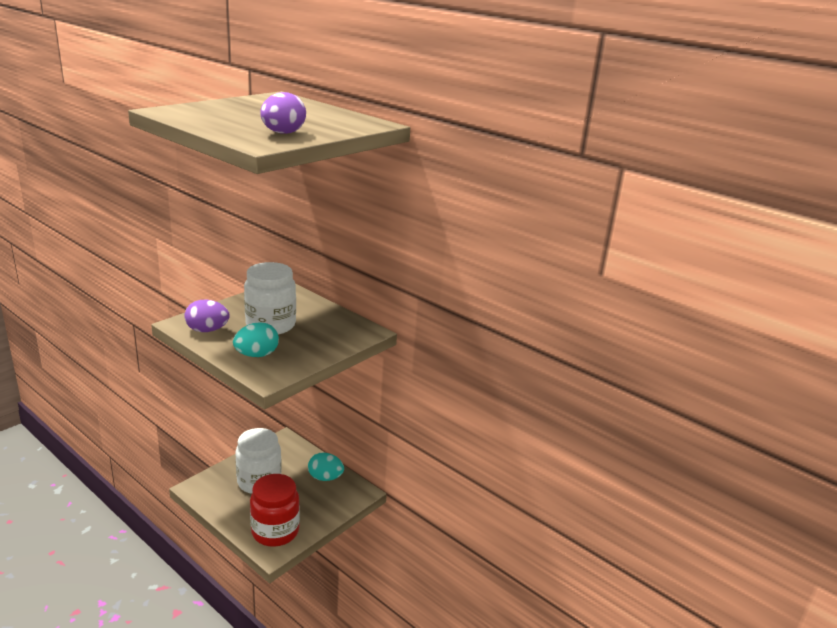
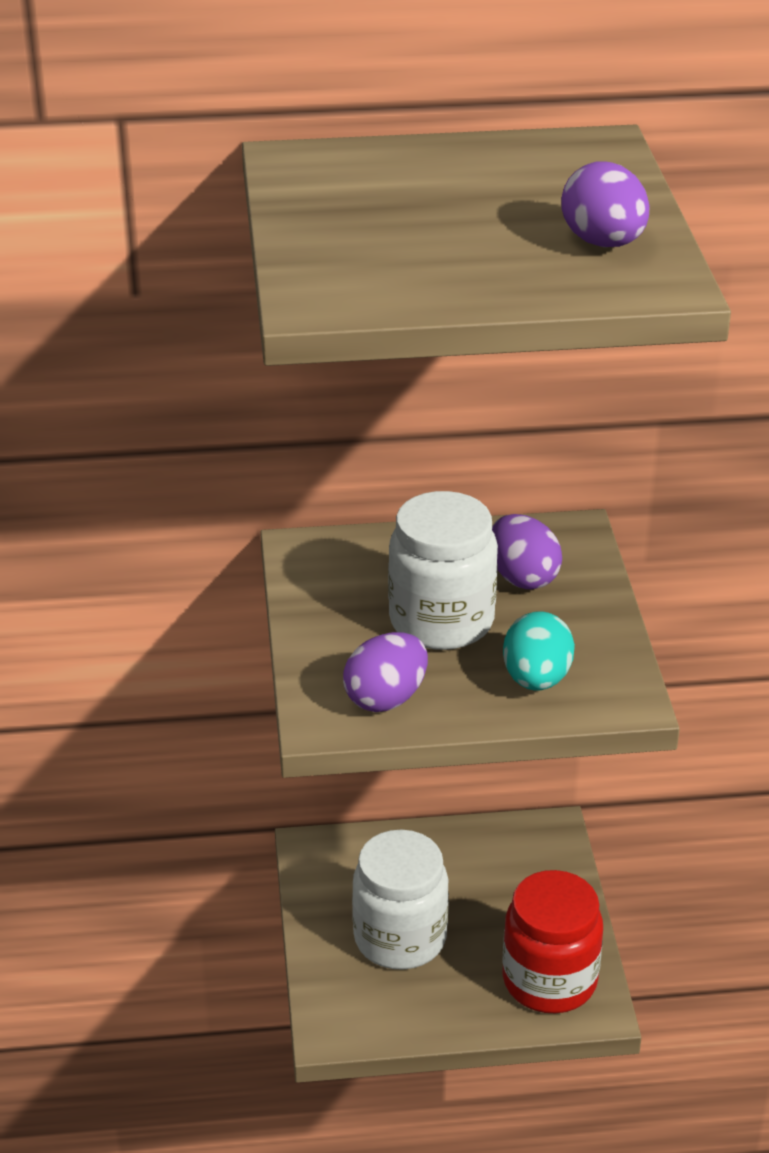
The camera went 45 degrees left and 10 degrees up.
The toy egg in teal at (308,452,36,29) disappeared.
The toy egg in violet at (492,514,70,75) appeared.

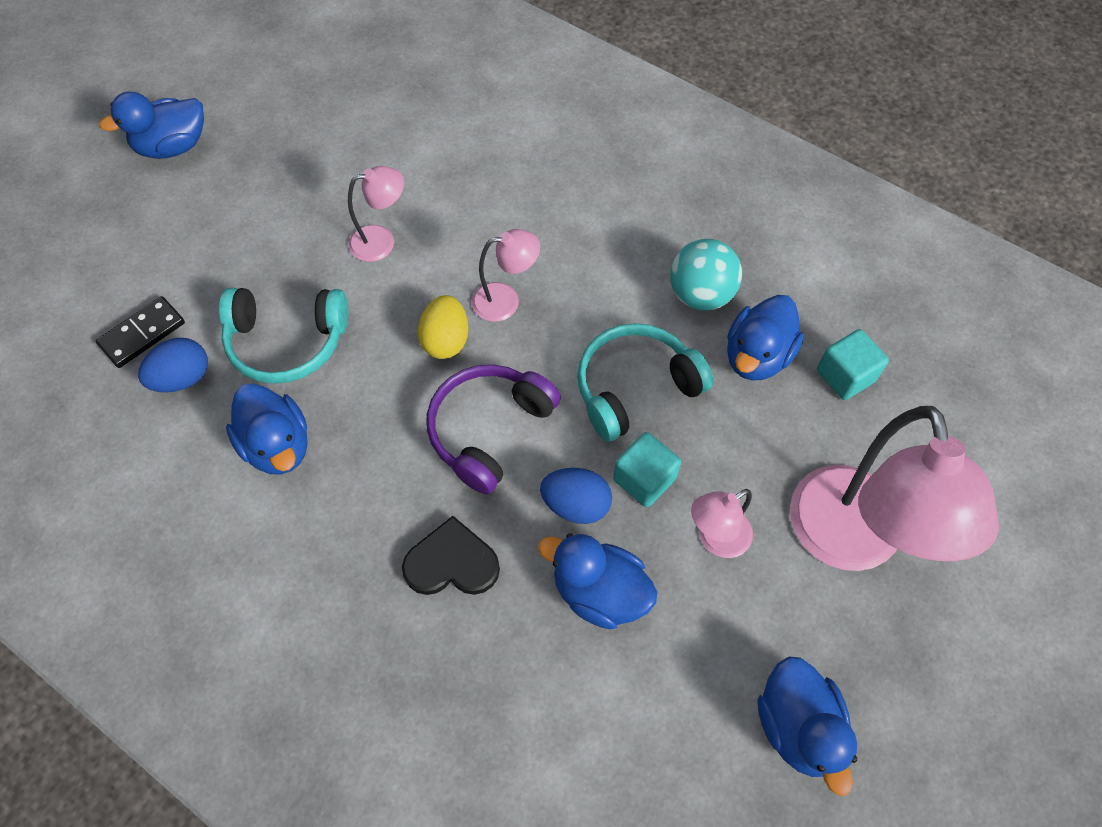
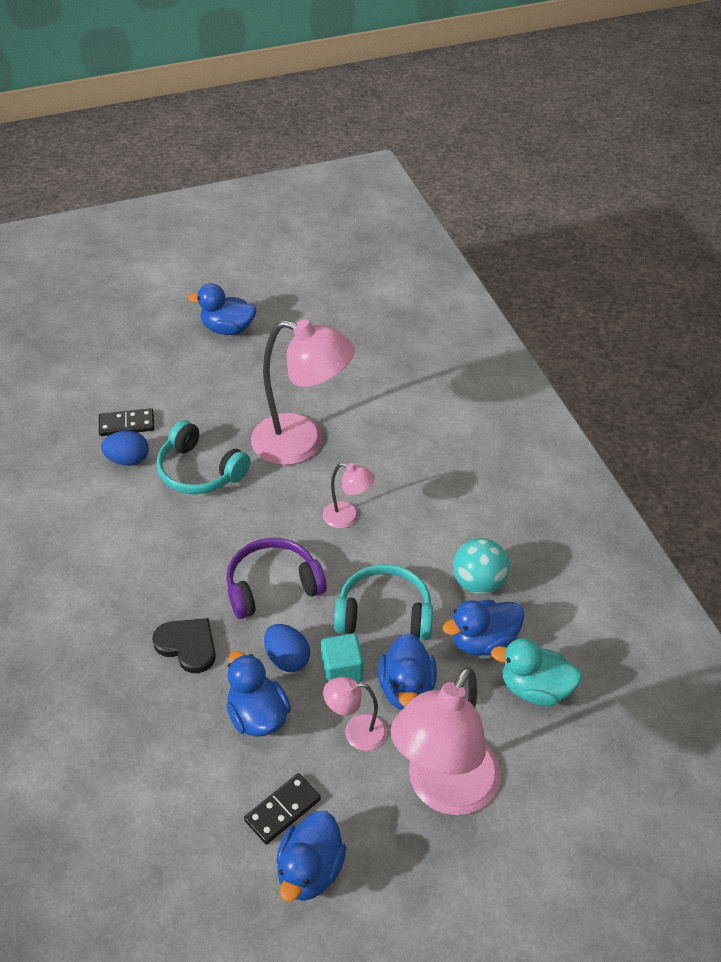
The camera went 35 degrees right and 15 degrees down.
The duck in cobalt moved from (226,383,82,92) to (378,633,59,77).
The reading lamp in rosy at (348,166,56,96) changed to 2.12 times the size.
The toy egg in yellow at (418,295,50,64) disappeared.
The block in teal at (817,329,72,71) was replaced by the duck in teal at (491,638,91,68).
The domino in ebony at (244,773,77,71) appeared.

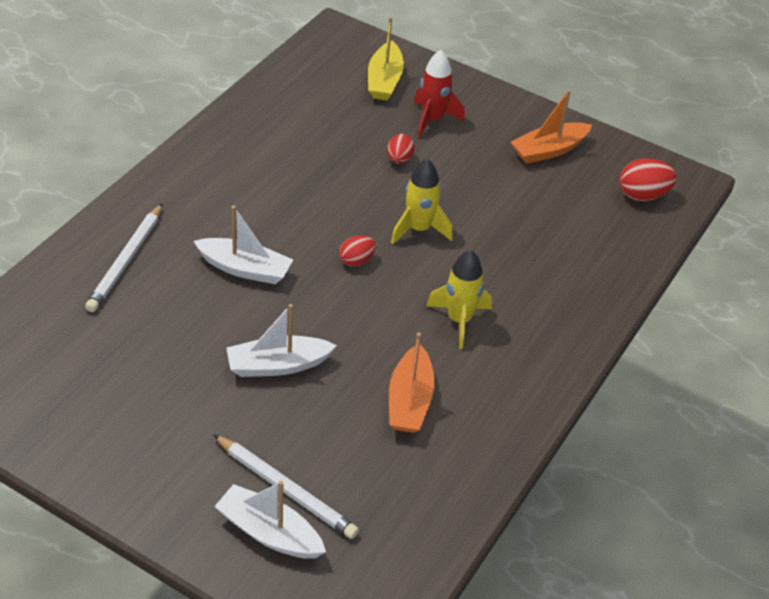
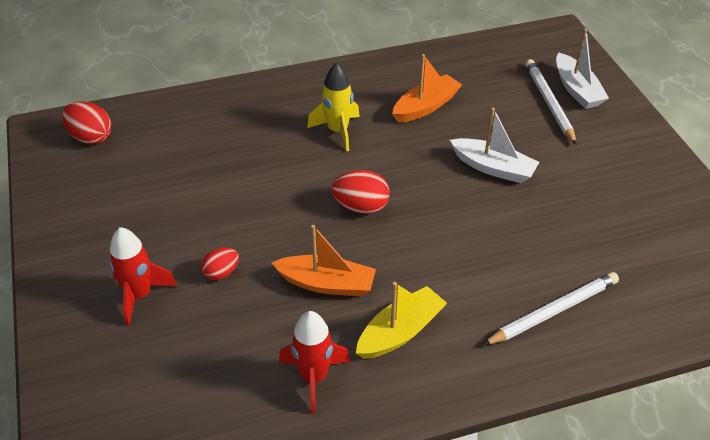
The camera went 135 degrees left and 0 degrees up.
The sailboat in pure white at (193,206,100,78) disappeared.
The toy egg in crimson at (339,235,37,31) changed to 1.55 times the size.
The sailboat in yellow moved from (368,17,36,83) to (356,282,91,77).
The rocket in yellow at (391,158,62,86) disappeared.
The sailboat in orange-coloured moved from (511,89,81,75) to (272,225,104,72).
The rocket in crimson at (279,311,71,103) appeared.

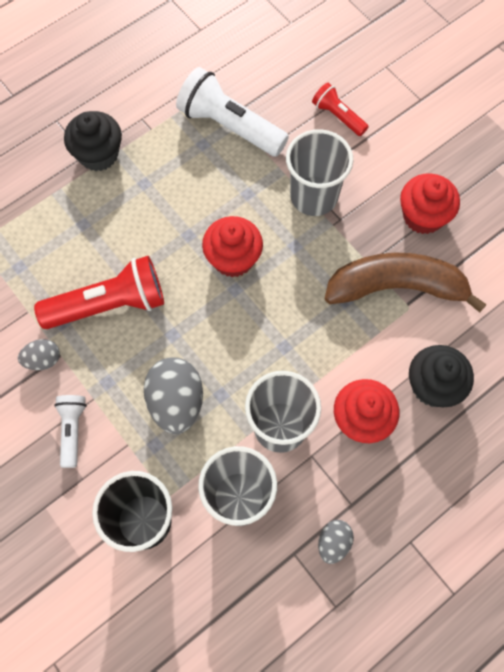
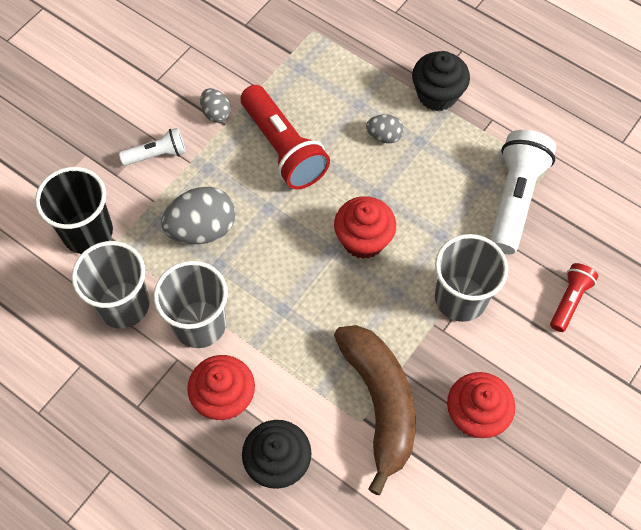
The camera went 75 degrees right and 5 degrees down.
The toy egg in gray moved from (318,520,36,44) to (366,114,38,29).

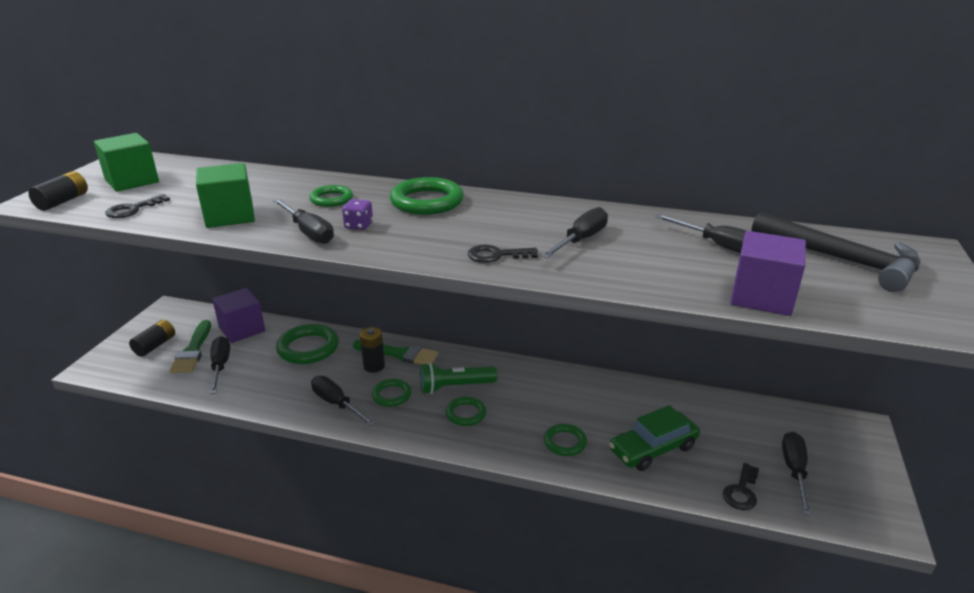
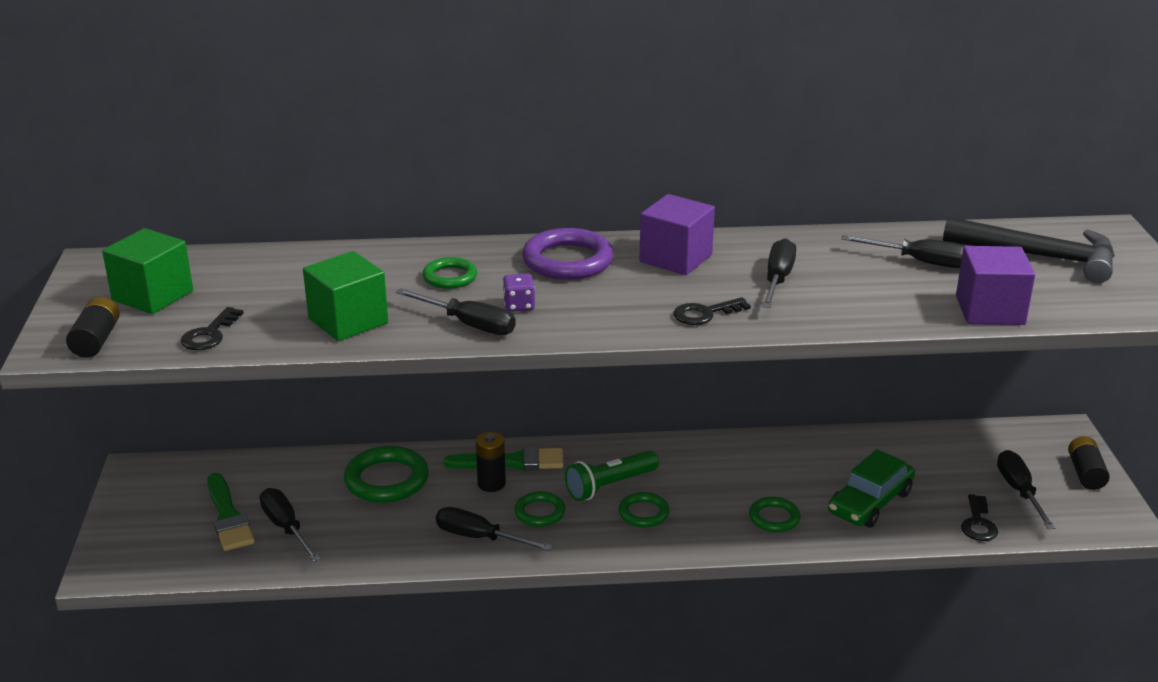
The camera went 20 degrees left and 0 degrees up.
The power cell in ebony moved from (129,320,46,37) to (1068,436,42,54).
The block in violet moved from (212,288,53,55) to (639,194,76,81).
The hoop in emerald at (390,177,74,38) became the hoop in violet at (522,228,92,52).

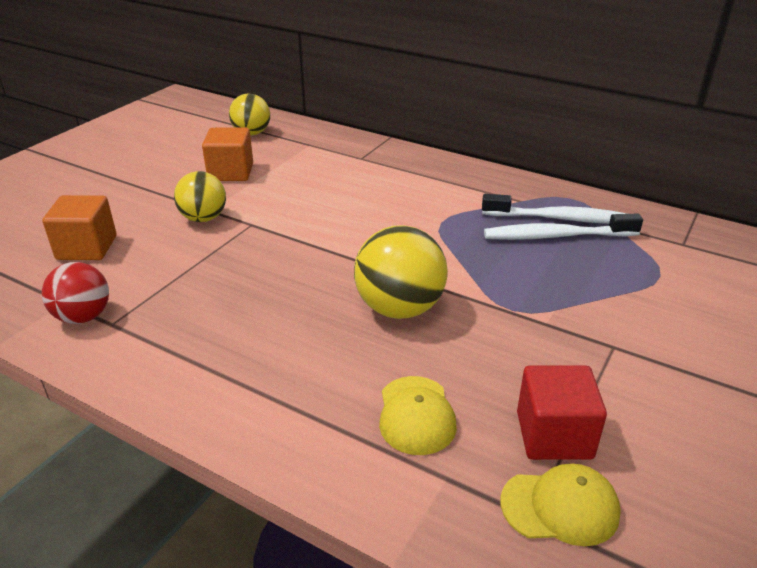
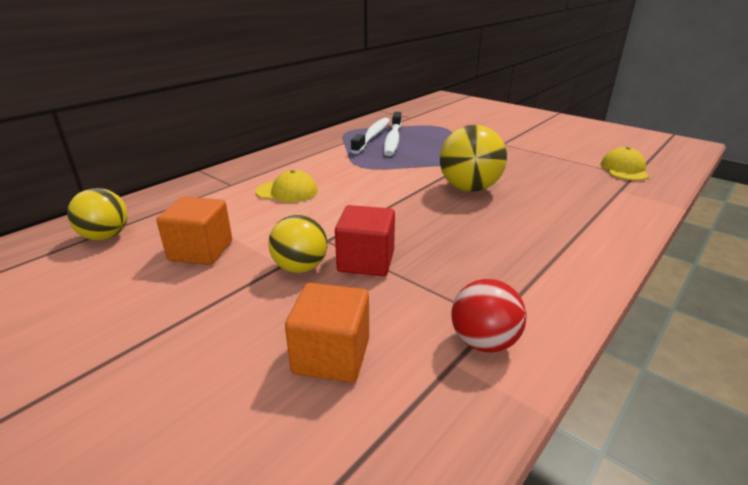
The camera went 80 degrees left and 5 degrees down.
The peaked cap in yellow moved from (379,376,78,79) to (255,170,63,32).
The block in crimson moved from (517,366,90,94) to (335,205,60,71).

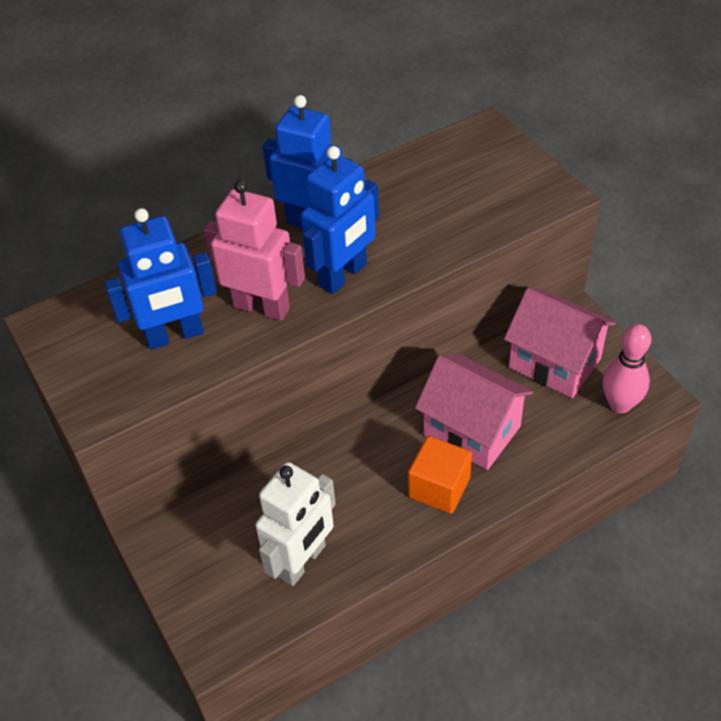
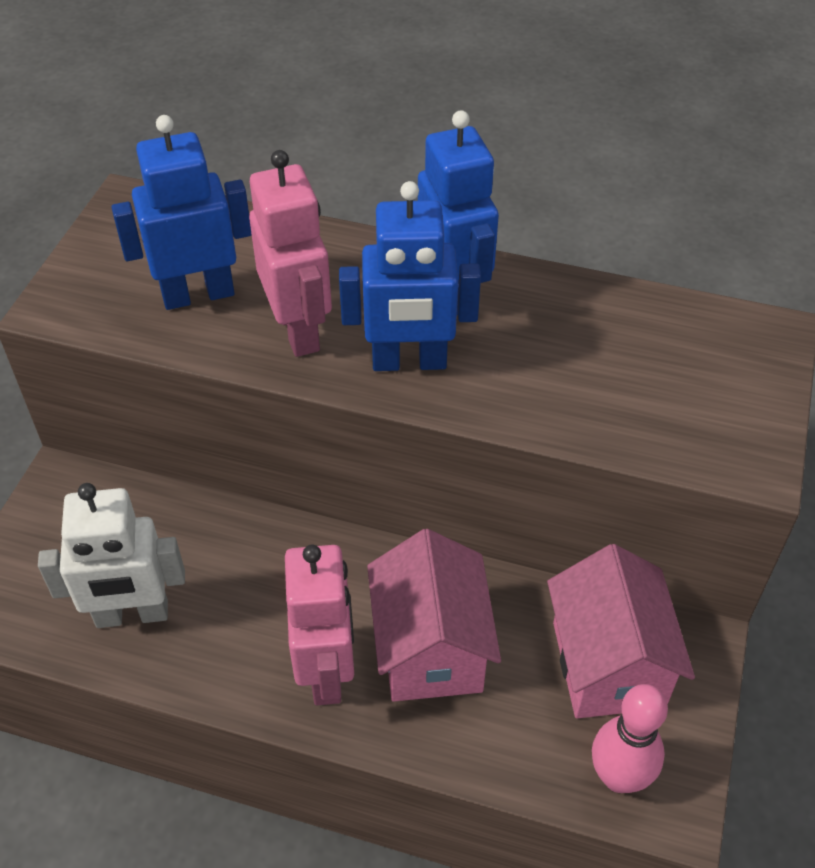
The camera went 45 degrees right and 0 degrees up.
The robot in cobalt at (105,208,112,141) turned 135 degrees clockwise.
The block in orange-coloured at (408,436,64,78) was replaced by the robot in rosy at (285,544,69,161).

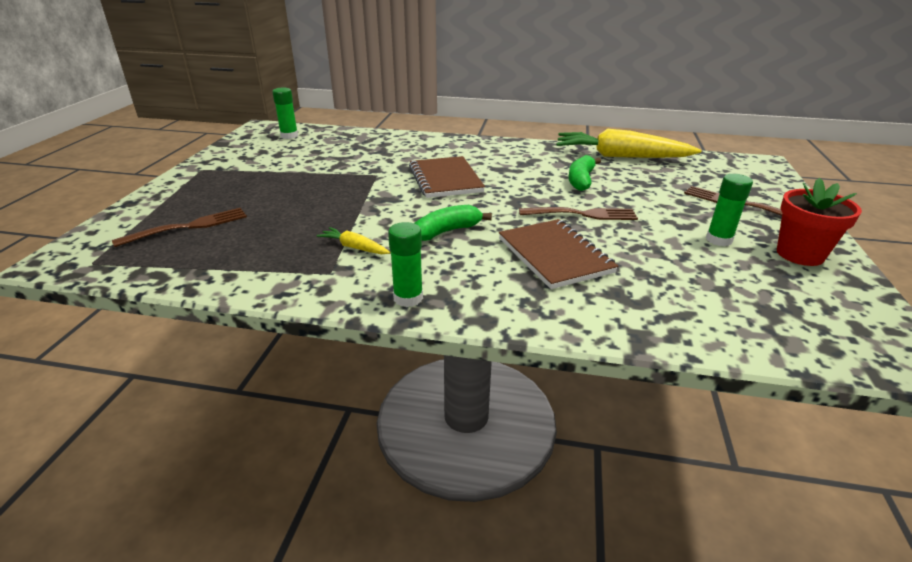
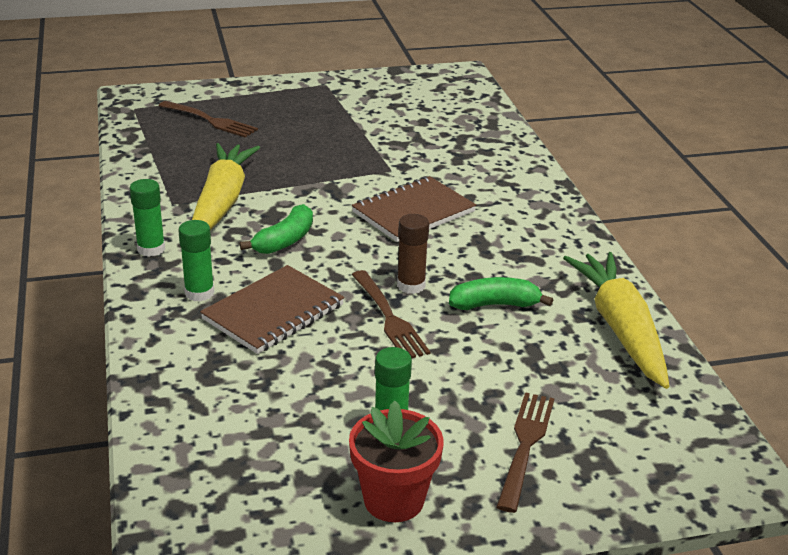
The camera went 65 degrees right and 0 degrees up.
The stick of glue in emerald moved from (272,87,26,52) to (178,220,36,81).
The carrot in yellow at (317,227,73,27) changed to 2.28 times the size.
The banana fruit in emerald at (414,205,78,36) turned 90 degrees clockwise.
The stick of glue in dark brown at (397,214,32,80) appeared.

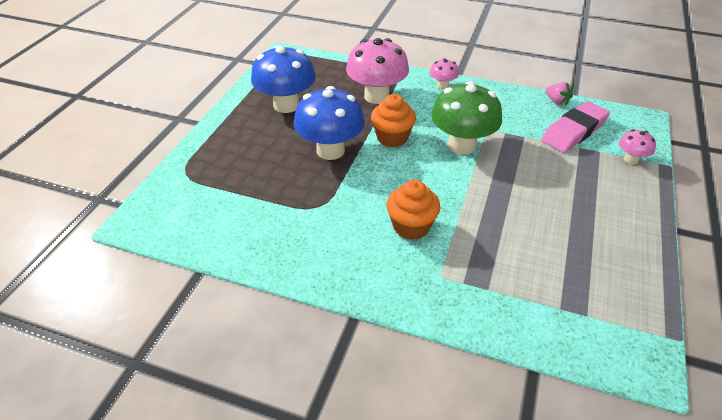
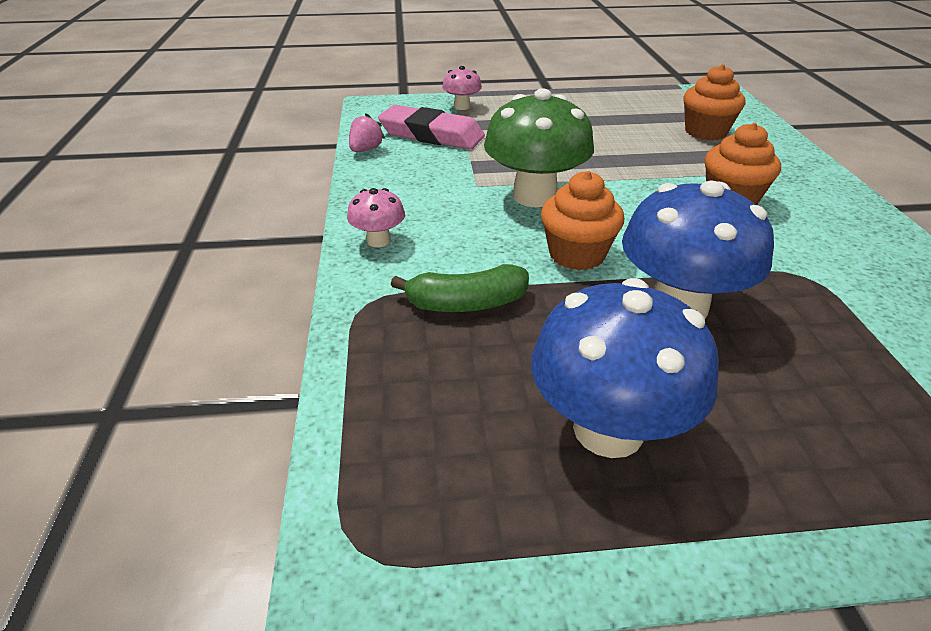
The camera went 115 degrees left and 5 degrees down.
The fungus in rosy at (346,38,63,66) was replaced by the banana fruit in emerald at (391,264,138,48).
The cupcake in orange-coloured at (683,64,62,76) appeared.

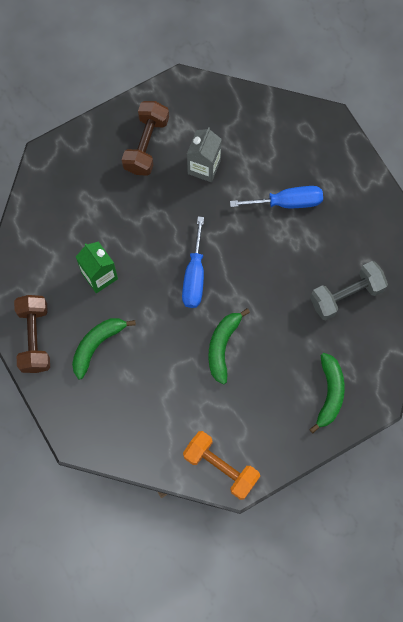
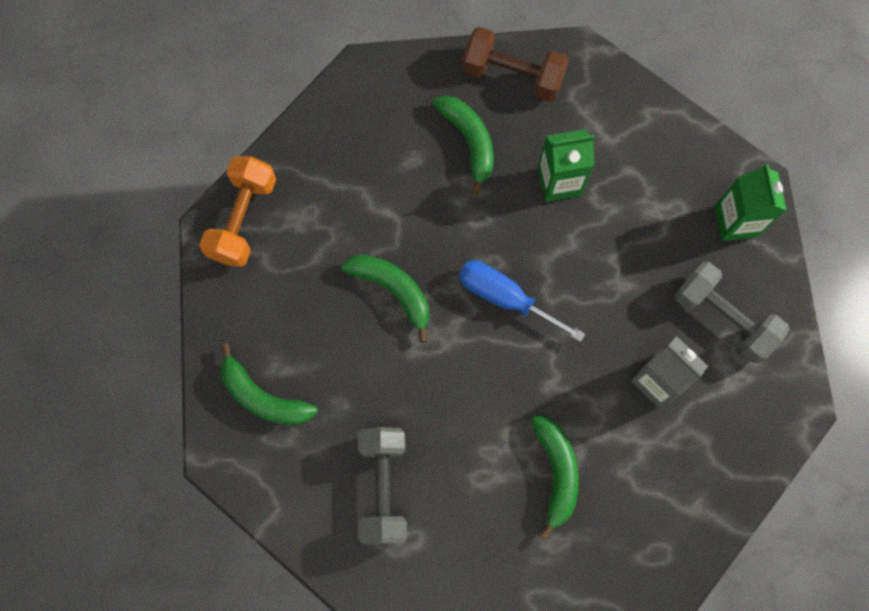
The camera went 115 degrees right and 0 degrees up.
The free weight in dark brown at (122,101,47,75) became the free weight in gray at (675,262,114,101).
The free weight in orange-coloured at (183,431,77,69) turned 45 degrees counterclockwise.
The flat screwdriver in cobalt at (230,186,93,22) was replaced by the banana fruit in emerald at (531,416,48,124).
The milk carton in emerald at (715,164,72,77) appeared.

